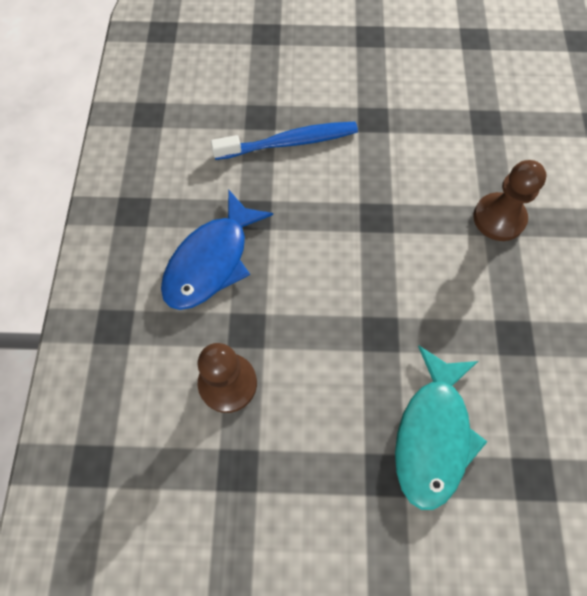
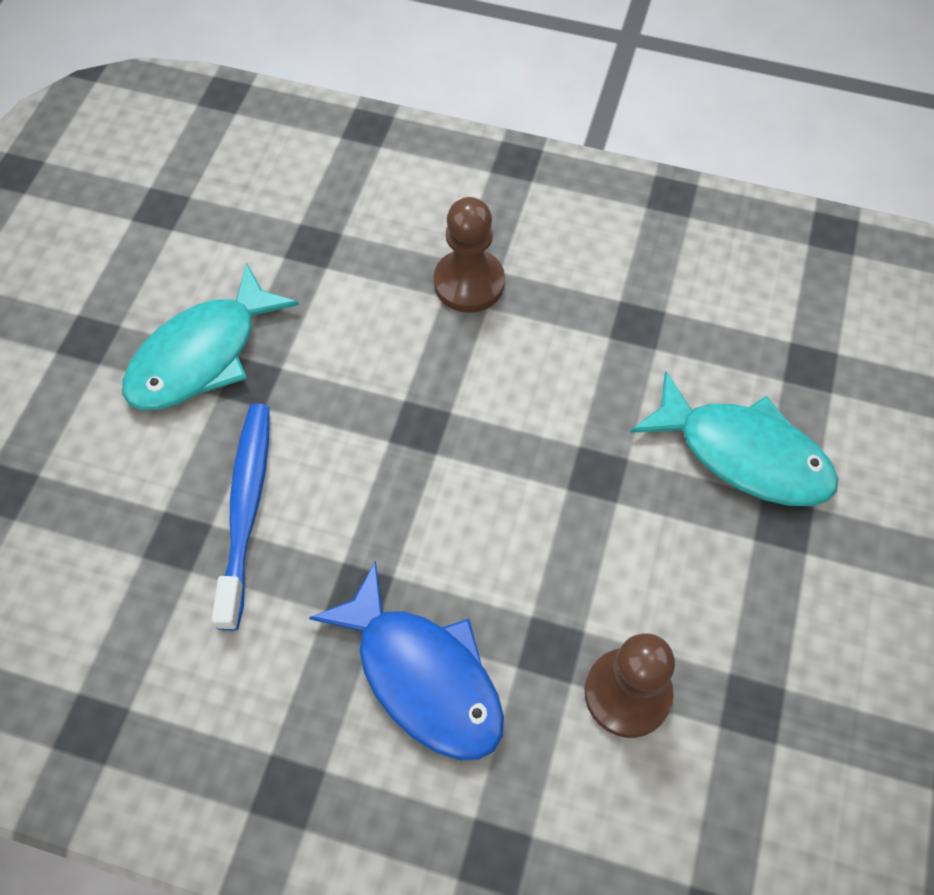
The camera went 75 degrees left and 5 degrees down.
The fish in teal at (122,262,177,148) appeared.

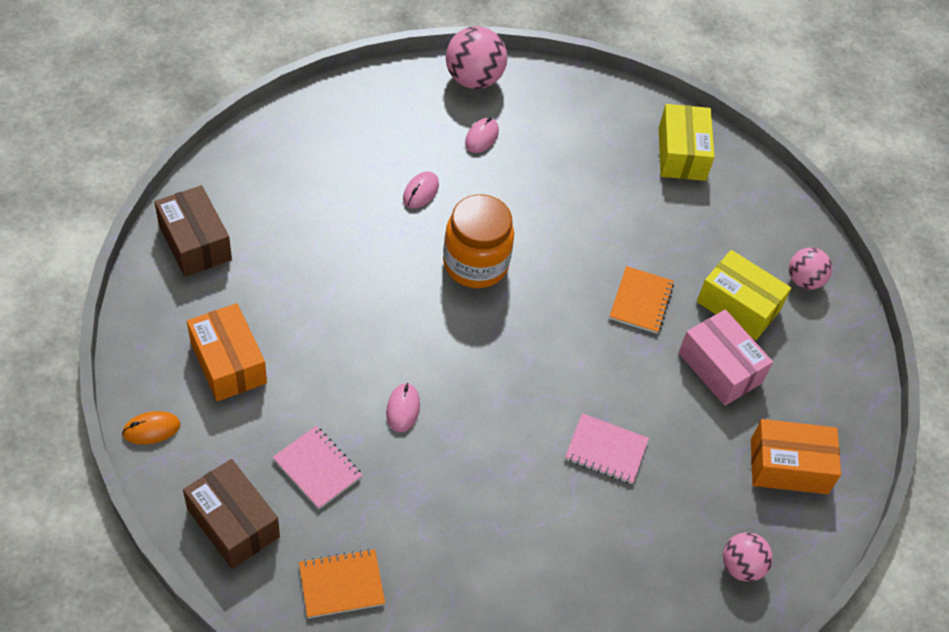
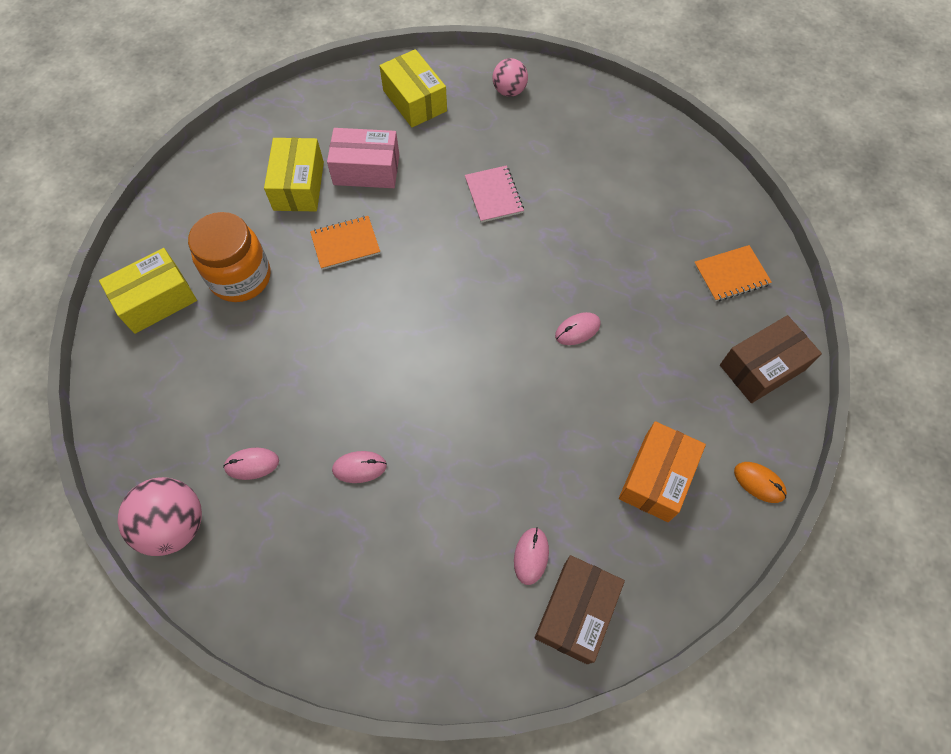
The camera went 120 degrees left and 10 degrees up.
The parcel in dark brown at (183,459,97,110) turned 45 degrees clockwise.
The notebook in rosy at (272,426,91,83) disappeared.
The notebook in orange-coloured at (299,549,86,69) turned 60 degrees counterclockwise.
The jam jar in orange-coloured moved from (443,194,71,94) to (188,212,82,90).
The parcel in rosy at (678,309,95,97) turned 75 degrees clockwise.
The parcel in orange-coloured at (751,419,90,75) became the parcel in yellow at (379,49,68,78).
The sphere in rosy at (789,247,43,43) disappeared.
The PC mouse in rosy at (514,527,35,58) appeared.

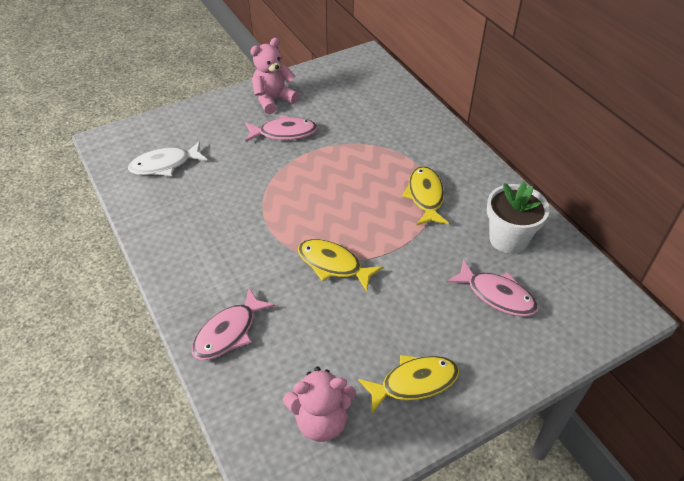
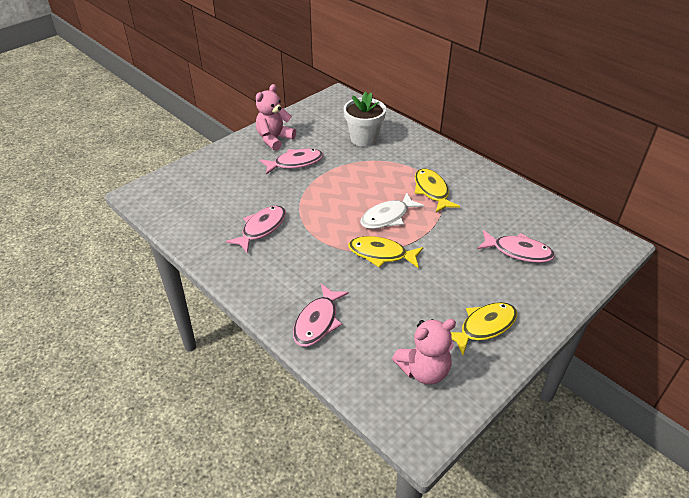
The camera went 15 degrees left and 5 degrees down.
The fish in pure white moved from (128,141,79,35) to (360,192,64,37).
The flower pot in pure white moved from (487,182,63,72) to (344,91,42,56).
The fish in rosy at (226,206,60,48) appeared.

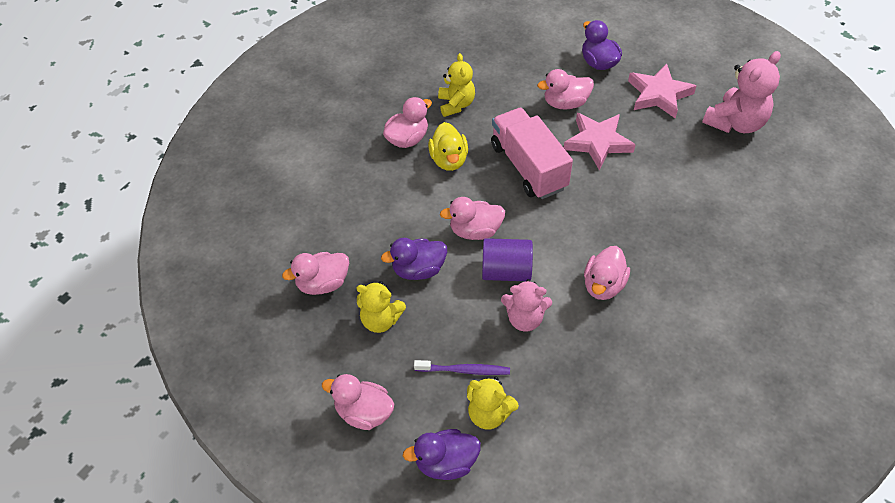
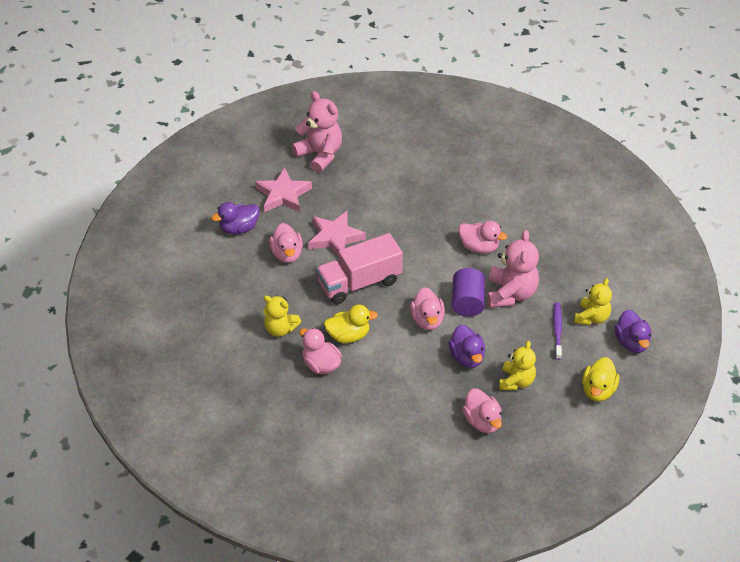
The camera went 90 degrees left and 5 degrees down.
The duck in rosy at (322,374,72,56) became the duck in yellow at (582,357,37,45).
The stuffed bear in yellow at (438,53,37,64) turned 150 degrees counterclockwise.
The stuffed bear in rosy at (501,279,51,53) changed to 1.52 times the size.

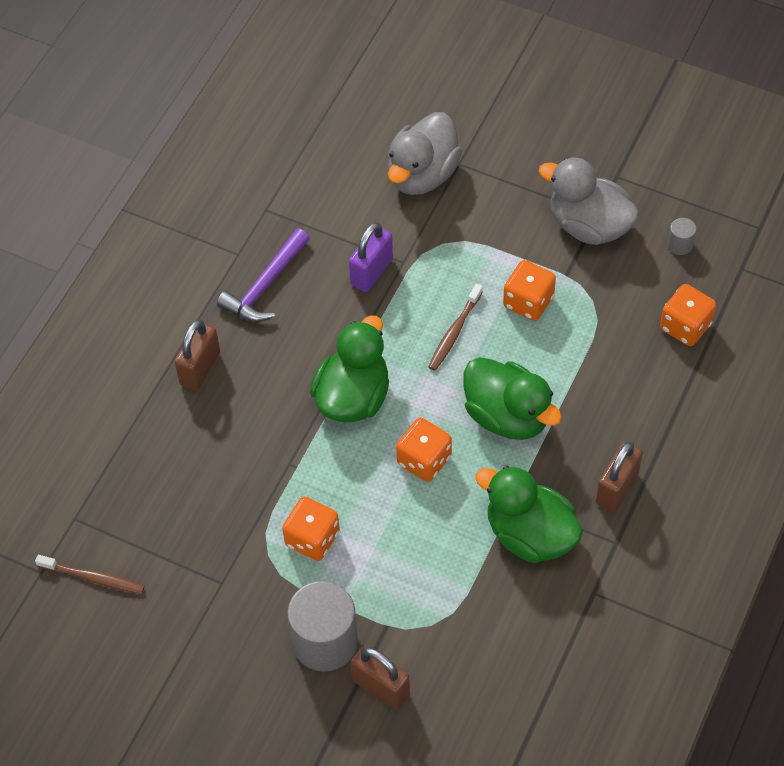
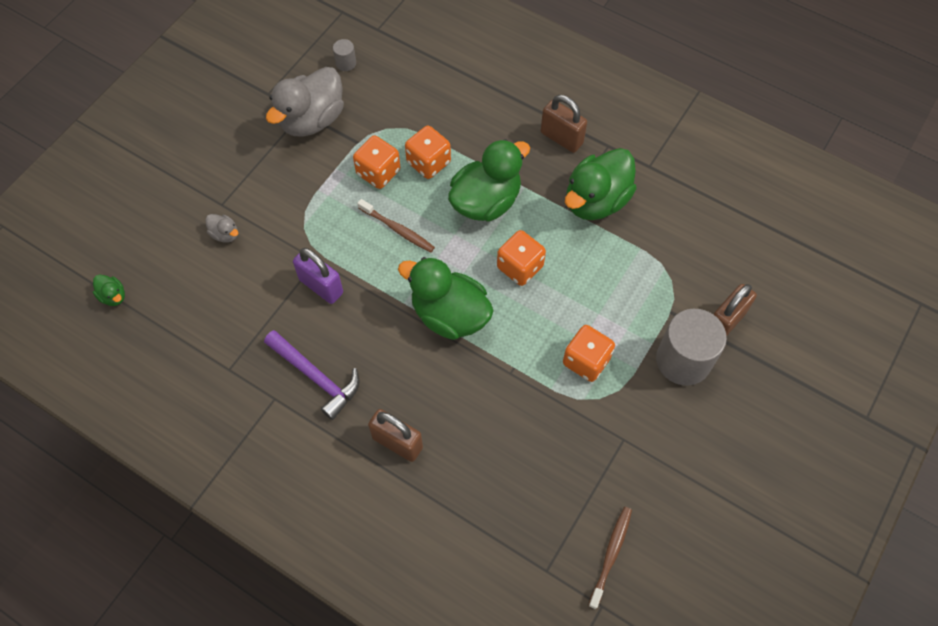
The camera went 85 degrees left and 5 degrees up.
The duck in gray at (388,112,74,83) changed to 0.43 times the size.
The dice in orange-coloured moved from (660,284,56,62) to (405,125,46,54).
The duck in emerald at (93,274,32,32) appeared.

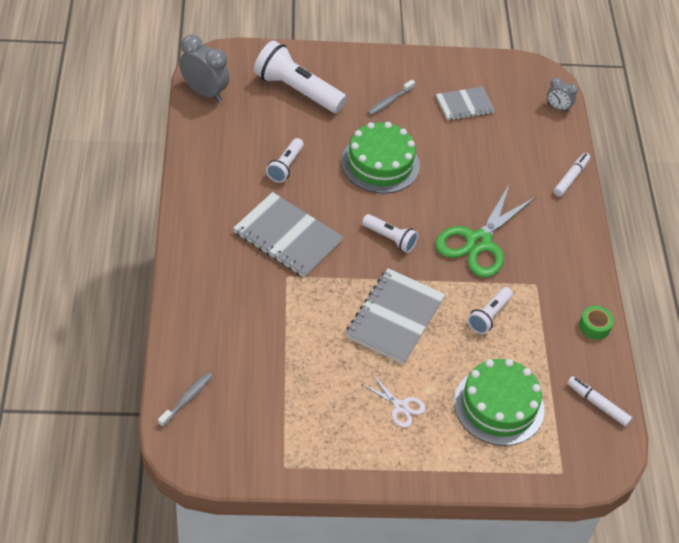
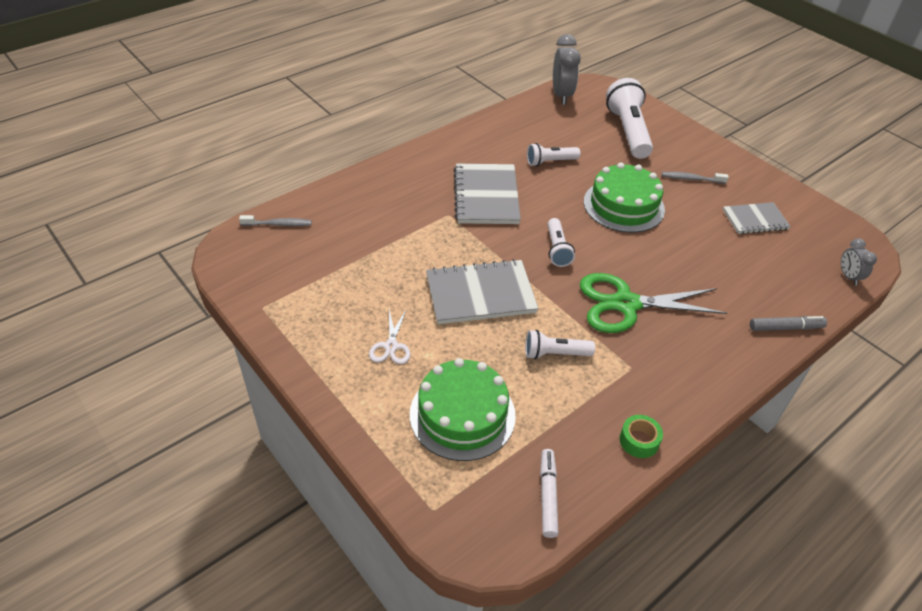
The camera went 55 degrees right and 5 degrees down.
The notebook in gray at (436,87,59,34) turned 45 degrees counterclockwise.
The felt pen in pure white at (554,153,36,44) became the felt pen in gray at (750,316,77,15).

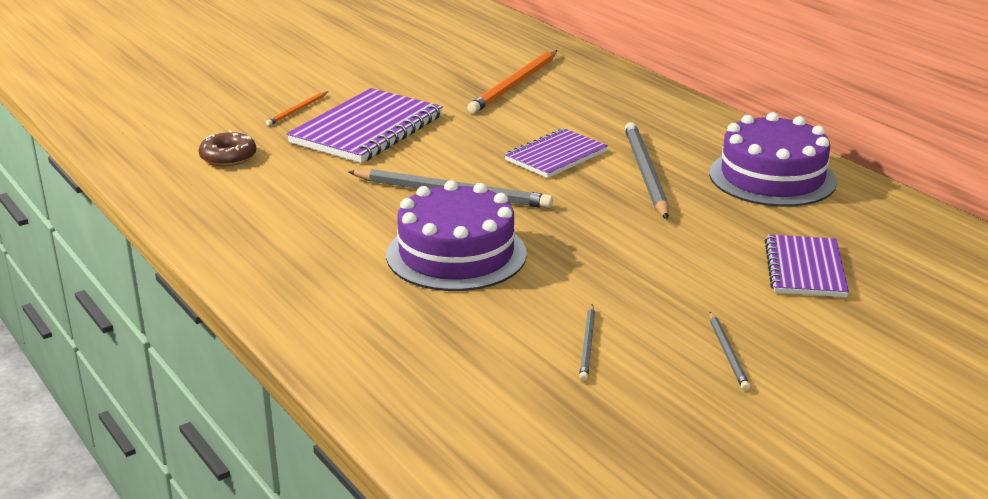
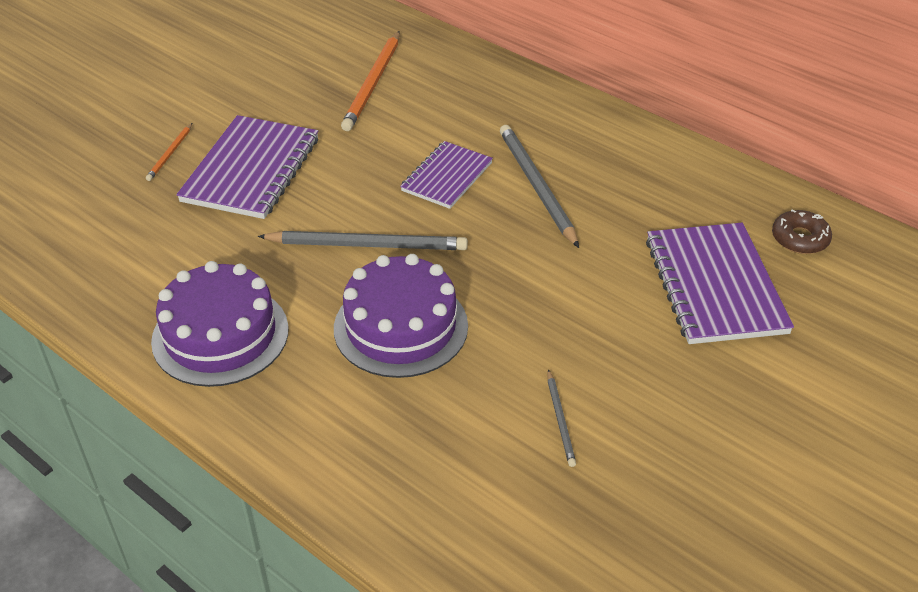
The camera went 15 degrees left and 15 degrees up.
The donut in dark brown moved from (199,131,57,35) to (772,210,60,44).
The layer cake in violet moved from (709,112,128,95) to (151,261,138,126).
The lead pencil in gray at (709,312,41,79) disappeared.
The notebook in violet at (765,234,84,63) changed to 1.61 times the size.

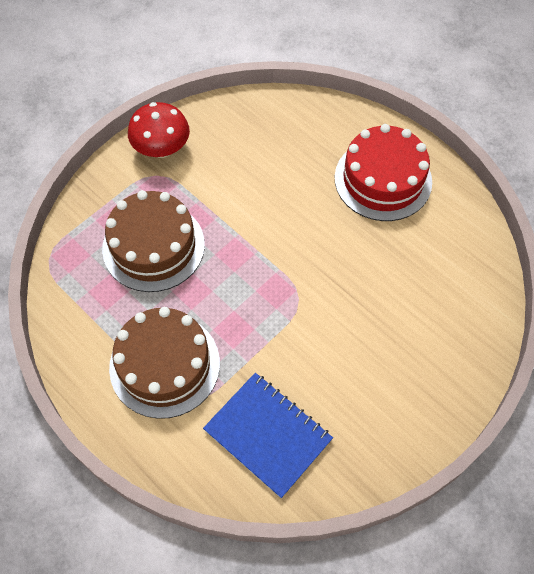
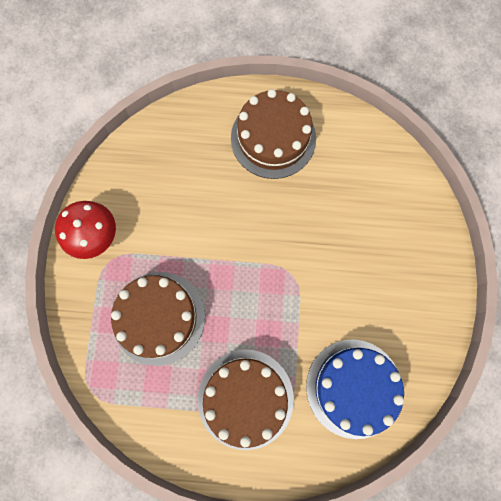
The camera went 40 degrees left and 15 degrees up.
The notebook in cobalt at (203,373,130,125) was replaced by the layer cake in cobalt at (306,339,98,100).
The layer cake in crimson at (335,124,97,97) became the layer cake in dark brown at (231,89,85,90).

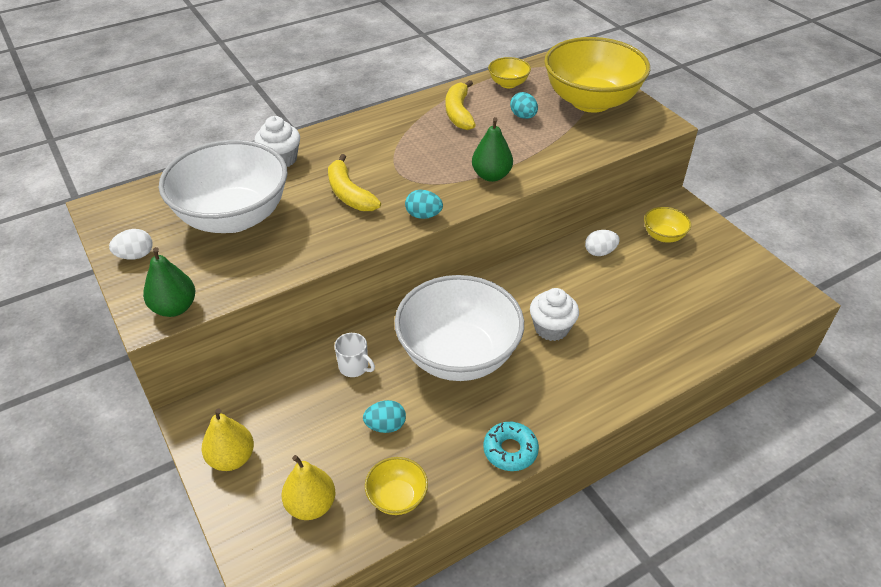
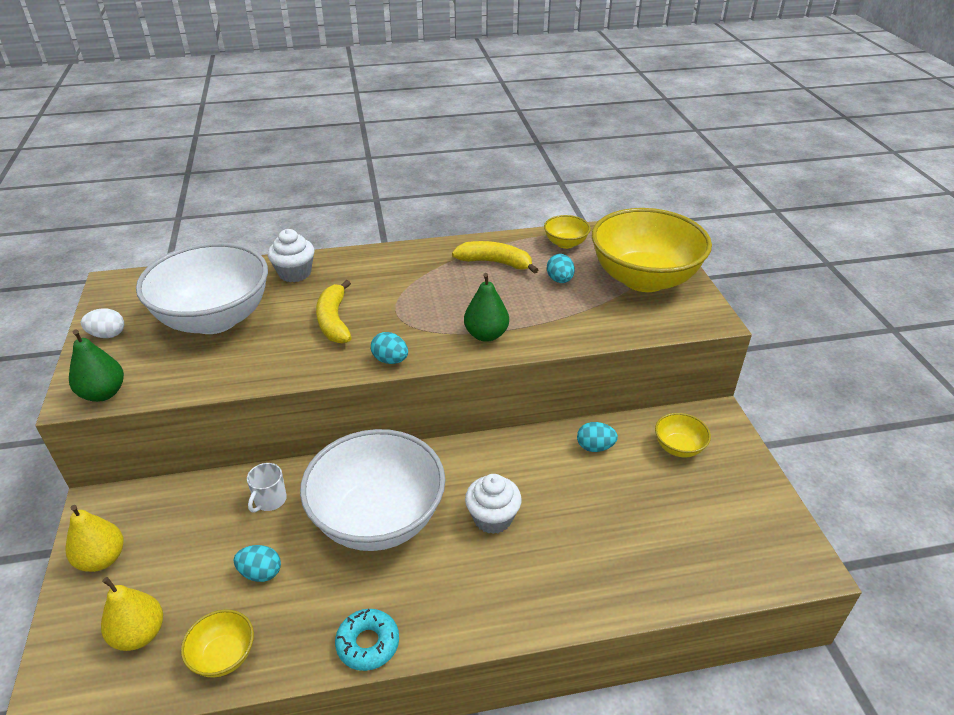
The camera went 20 degrees right and 5 degrees down.
The coffee mug in pure white at (335,333,40,44) turned 60 degrees clockwise.
The banana fruit in yellow at (446,80,30,50) turned 90 degrees clockwise.
The toy egg in pure white at (585,230,35,26) became the toy egg in teal at (577,422,41,30).

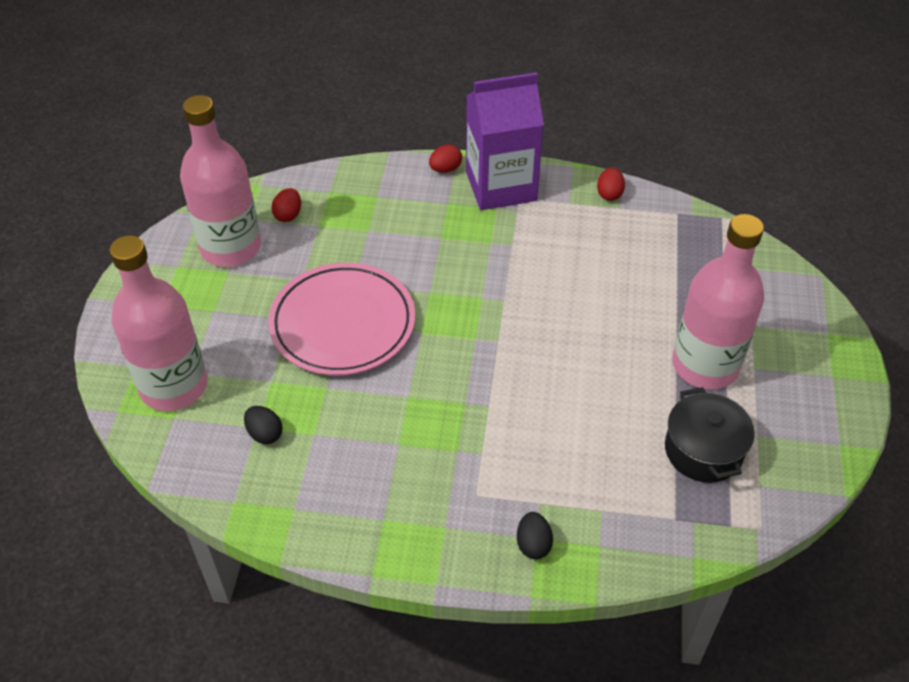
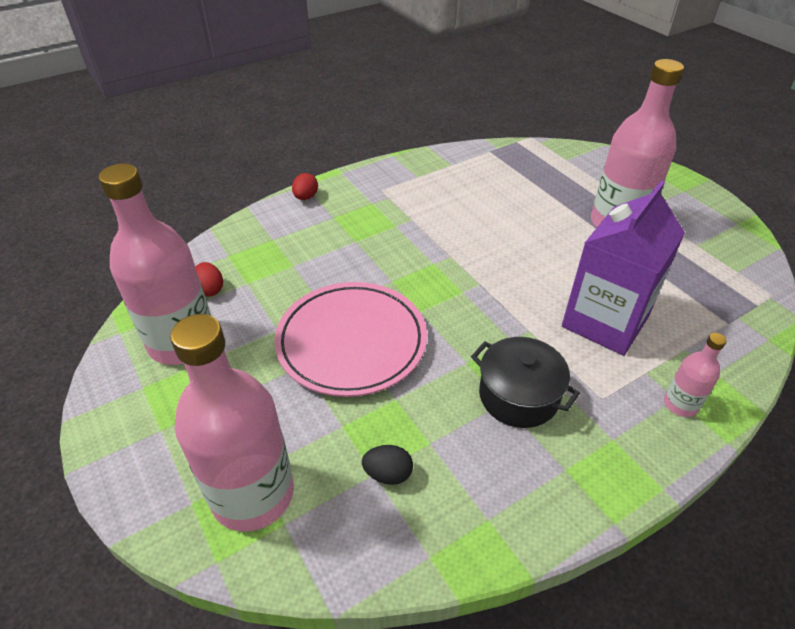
The camera went 40 degrees left and 5 degrees down.
The milk carton in violet moved from (466,72,78,138) to (562,181,123,175).
The toy egg in ebony at (517,512,36,47) was replaced by the flask in rosy at (664,333,63,84).
The toy egg in crimson at (597,167,28,34) disappeared.
The pot in ebony moved from (665,387,90,96) to (471,337,109,91).

